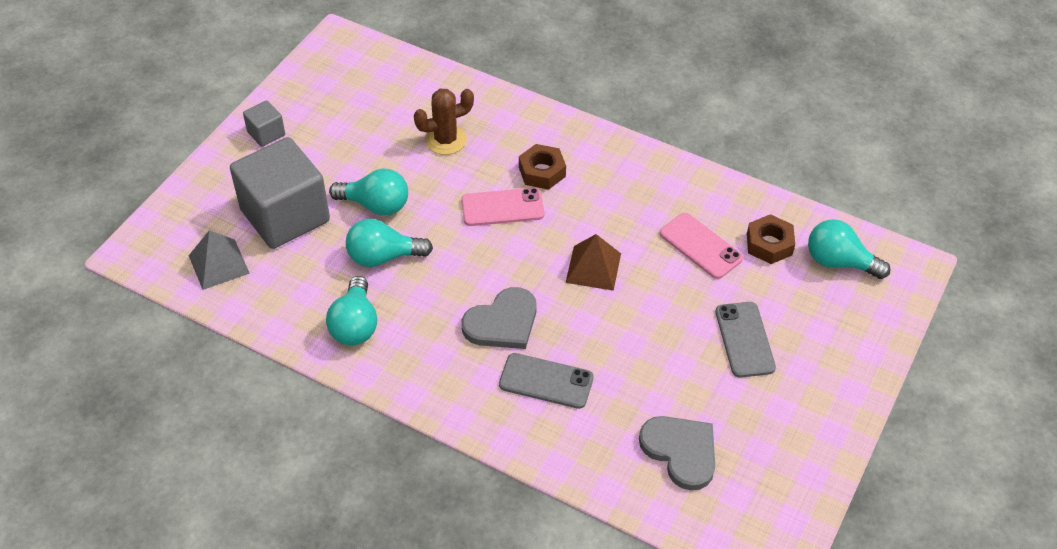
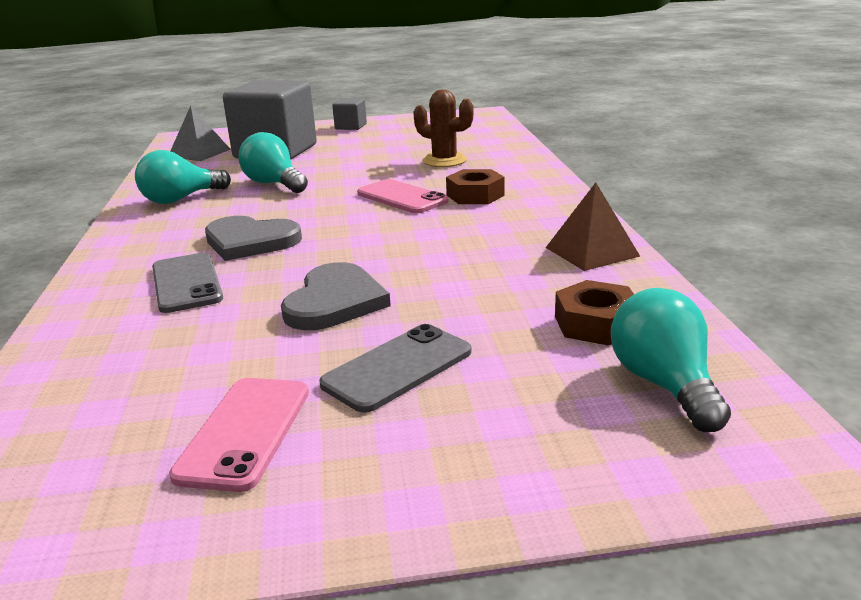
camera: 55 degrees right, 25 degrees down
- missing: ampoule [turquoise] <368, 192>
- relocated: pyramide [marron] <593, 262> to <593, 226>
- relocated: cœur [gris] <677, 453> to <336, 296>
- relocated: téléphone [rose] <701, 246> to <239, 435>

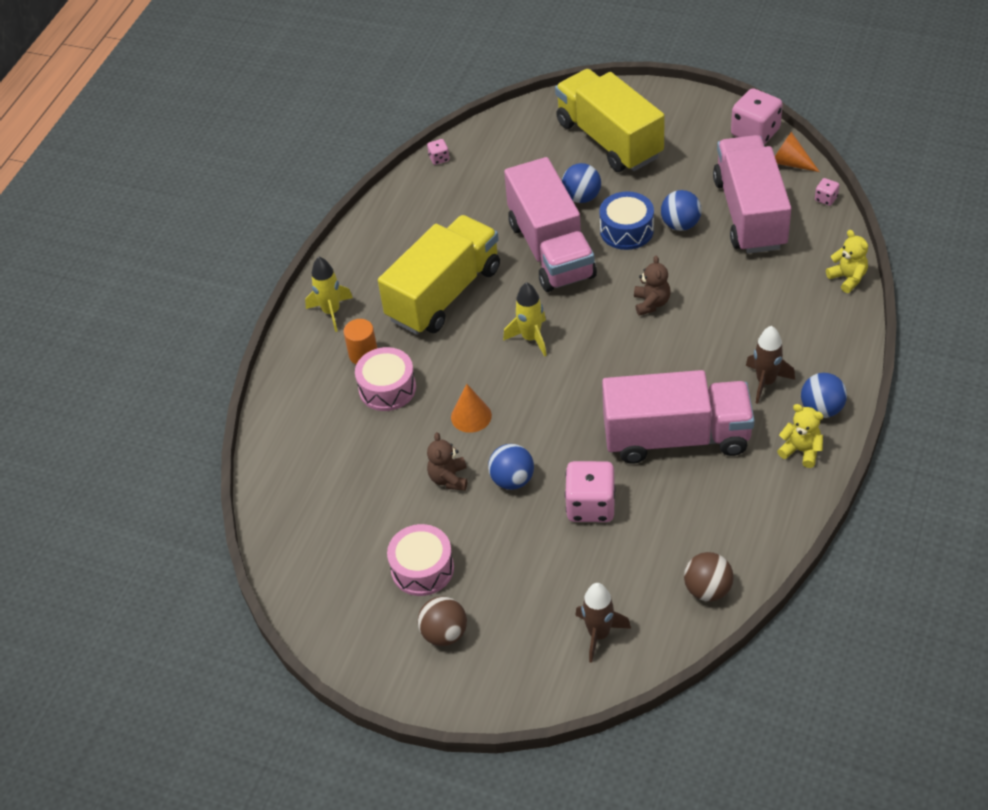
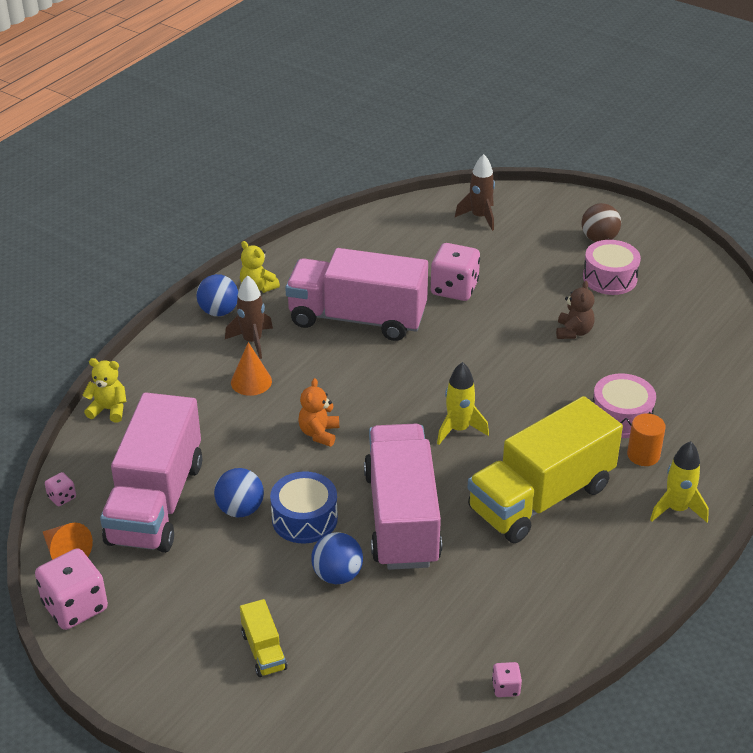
camera: 170 degrees left, 10 degrees down
- relocated: cône [orange] <471, 408> to <251, 369>
- missing: balle [bleu] <511, 467>
- size: camion [jaune] <610, 120> = <263, 638> x0.42
- colour: ours en peluche [marron] <652, 286> to ours en peluche [orange] <318, 412>
- missing: balle [marron] <709, 576>
- spun: ours en peluche [jaune] <847, 261> = <104, 390> 120 degrees clockwise

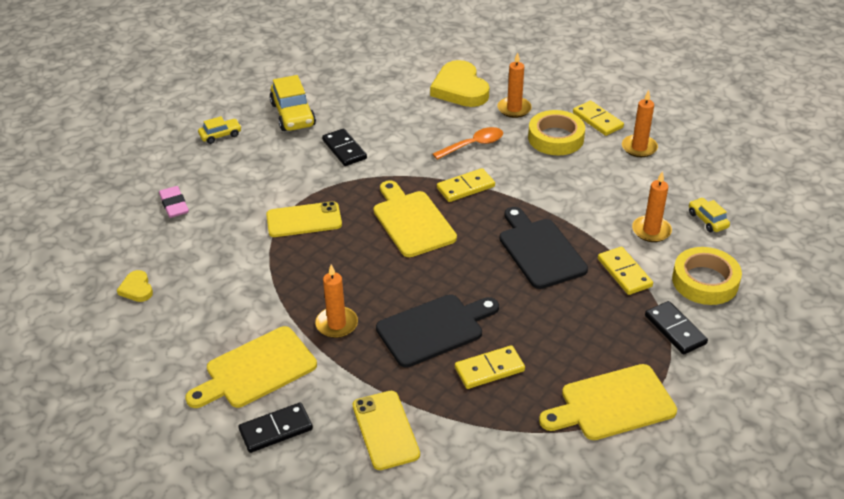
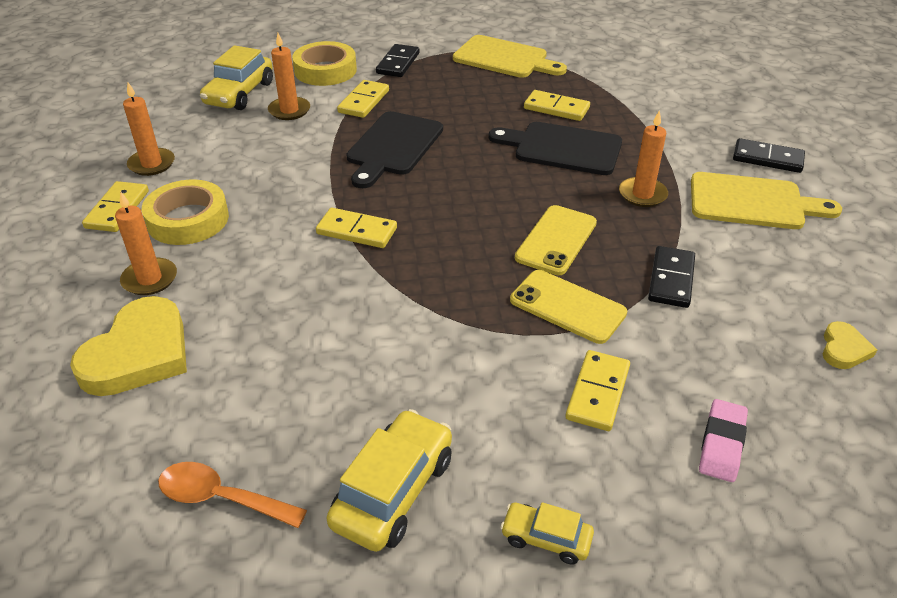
camera: 135 degrees left, 0 degrees up
- relocated: domino [noir] <344, 147> to <671, 277>
- relocated: téléphone [jaune] <386, 430> to <556, 240>
- missing: planche à découper [jaune] <415, 218>
- relocated: cuillère [orange] <468, 143> to <232, 495>
- size: voiture [jaune] <709, 214> = <236, 77> x1.81
- appeared: domino [jaune] <597, 390>

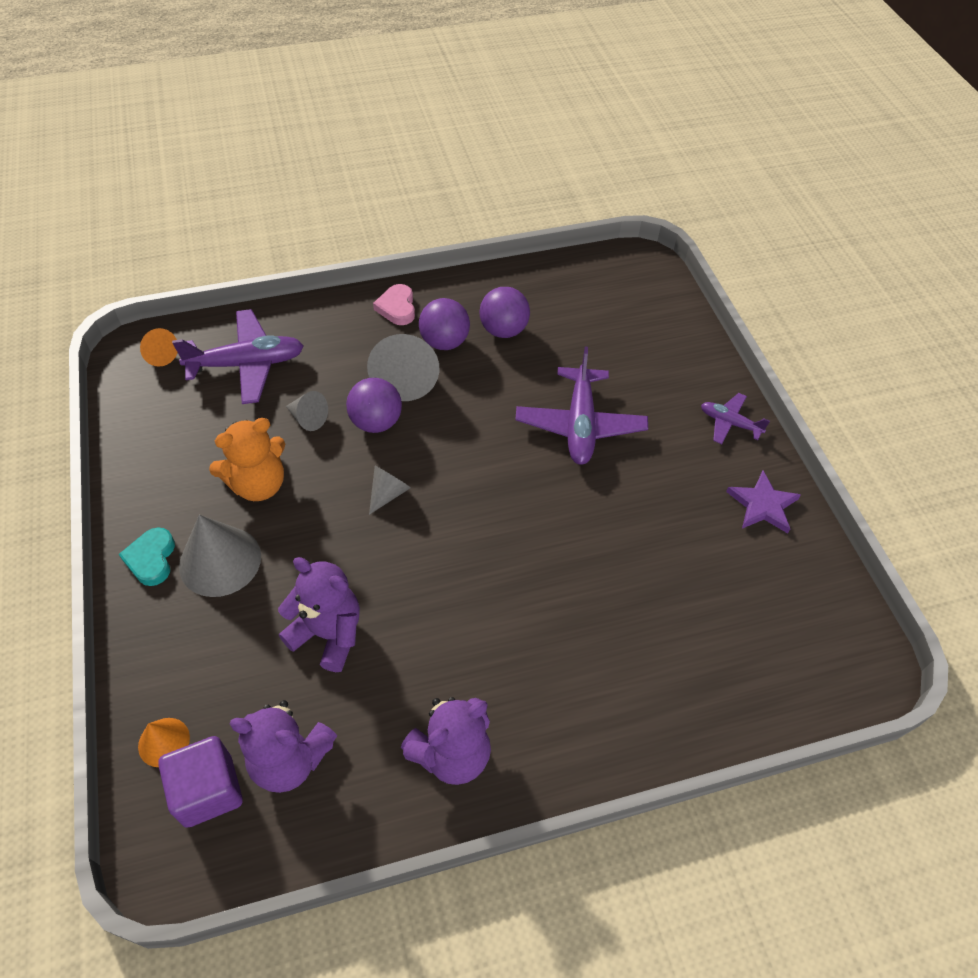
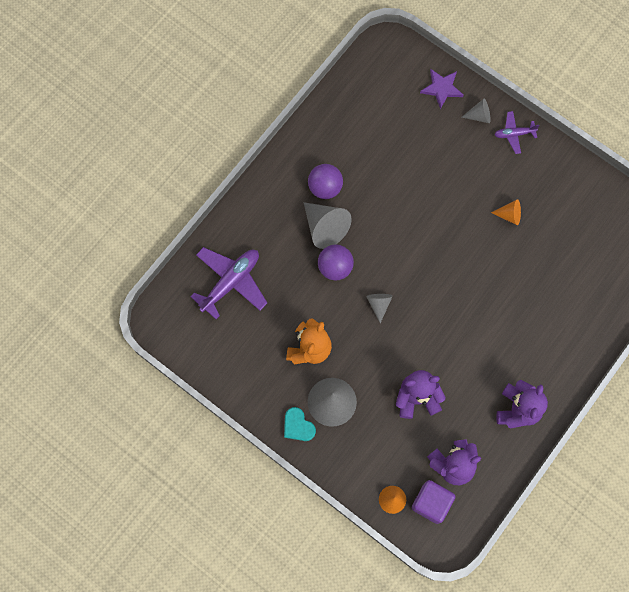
camera: 35 degrees left, 20 degrees up
- relocated: cône [orange] <159, 347> to <506, 212>
- relocated: cône [gris] <307, 411> to <476, 111>
- missing: cœur [rose] <394, 304>
- missing: balle [violet] <504, 312>
- missing: avion [violet] <581, 406>
- relocated: étoile [violet] <763, 502> to <442, 89>

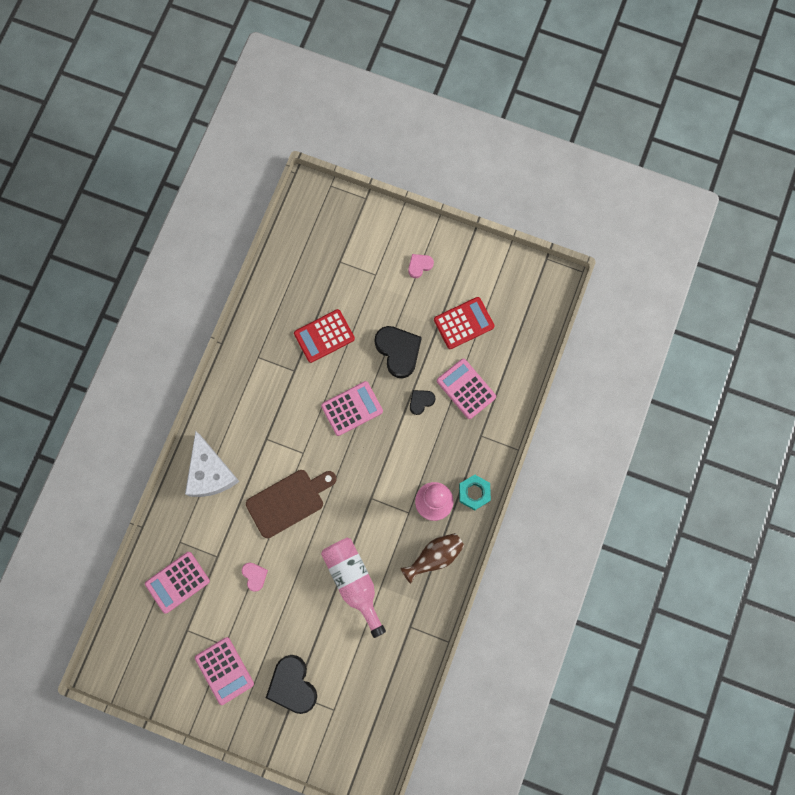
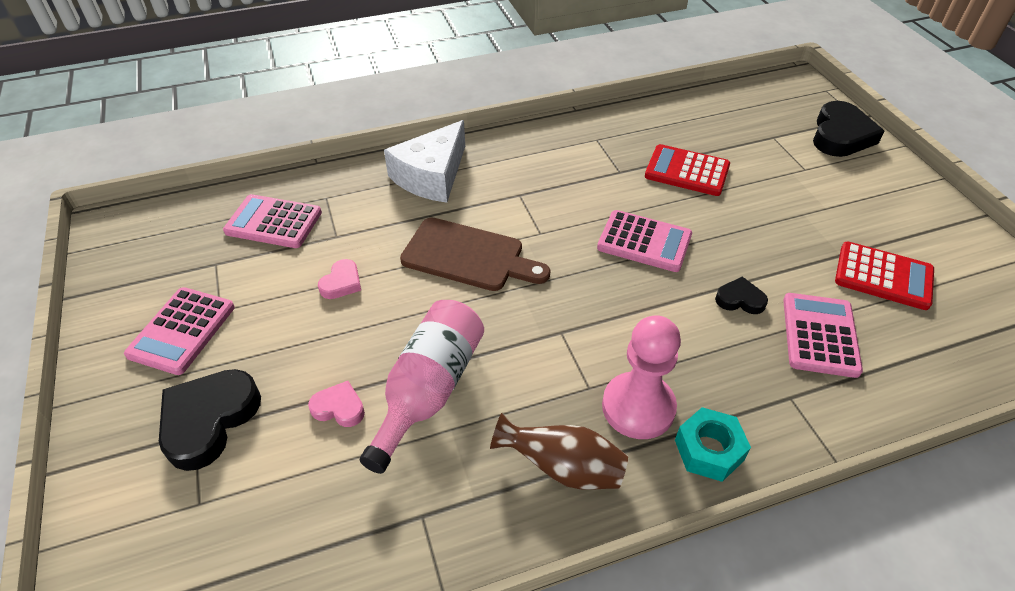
camera: 50 degrees right, 30 degrees down
- relocated: cœur [noir] <398, 352> to <849, 129>
- relocated: cœur [rose] <421, 266> to <336, 404>

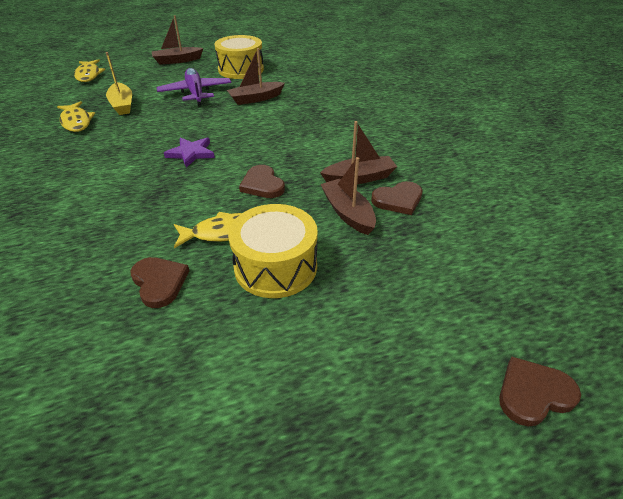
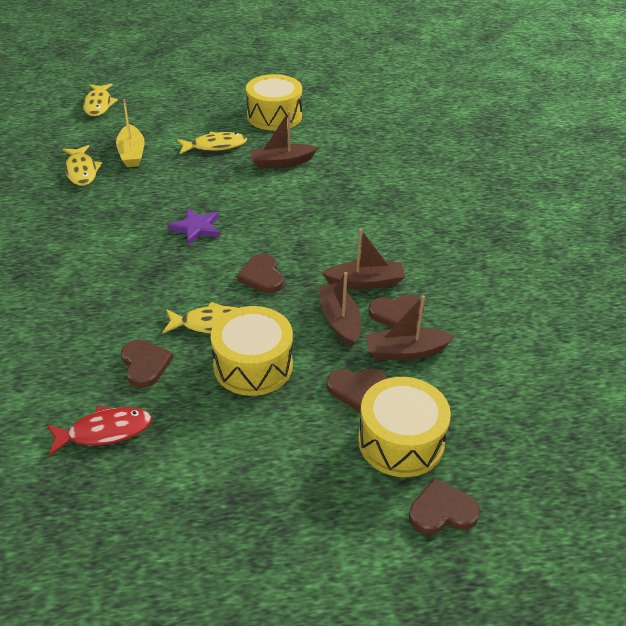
camera: 10 degrees right, 0 degrees up
- relocated: bateau [marron] <177, 40> to <410, 327>
- exchanged: avion [violet] <193, 87> to poisson [jaune] <212, 143>
- appeared: poisson [rouge] <99, 431>
- appeared: cœur [marron] <357, 390>
- appeared: tambour [jaune] <404, 427>

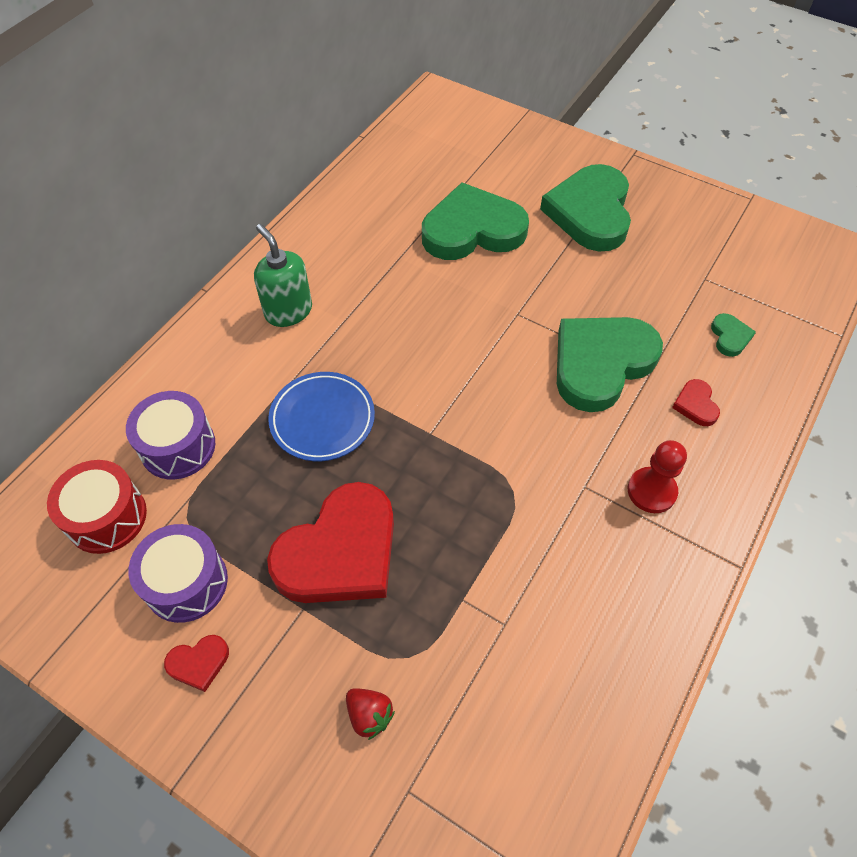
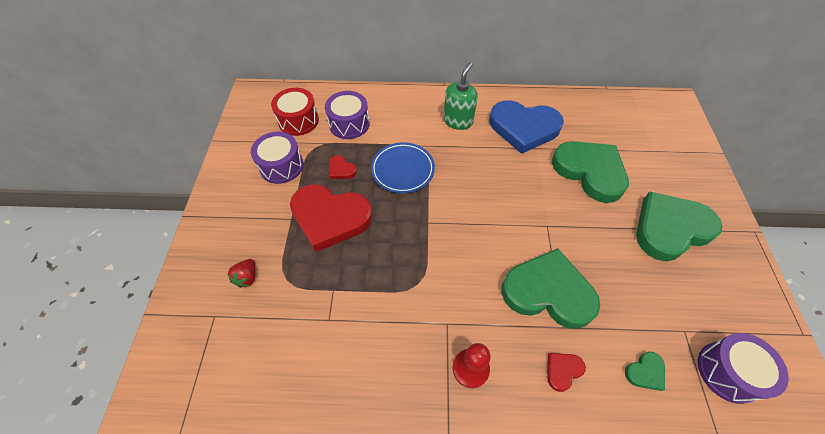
camera: 60 degrees right, 0 degrees up
- relocated: cœur [rouge] <196, 663> to <343, 167>
- appeared: cœur [bleu] <526, 127>
- appeared: tambour [violet] <743, 368>

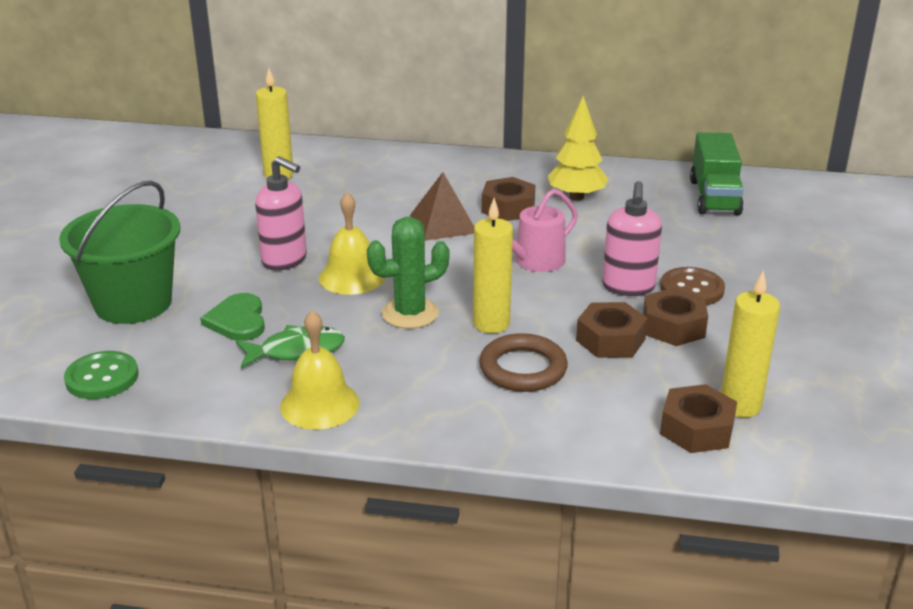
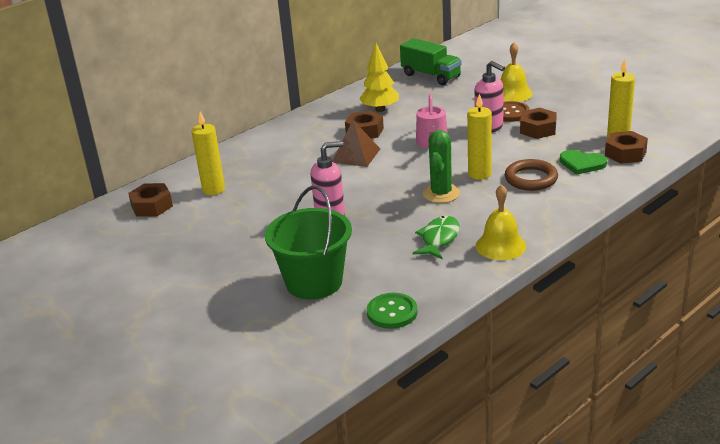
camera: 50 degrees left, 0 degrees up
- relocated: cœur [vert] <232, 317> to <583, 162>
- relocated: cloche [jaune] <352, 243> to <517, 72>
- relocated: écrou [marron] <612, 330> to <150, 200>

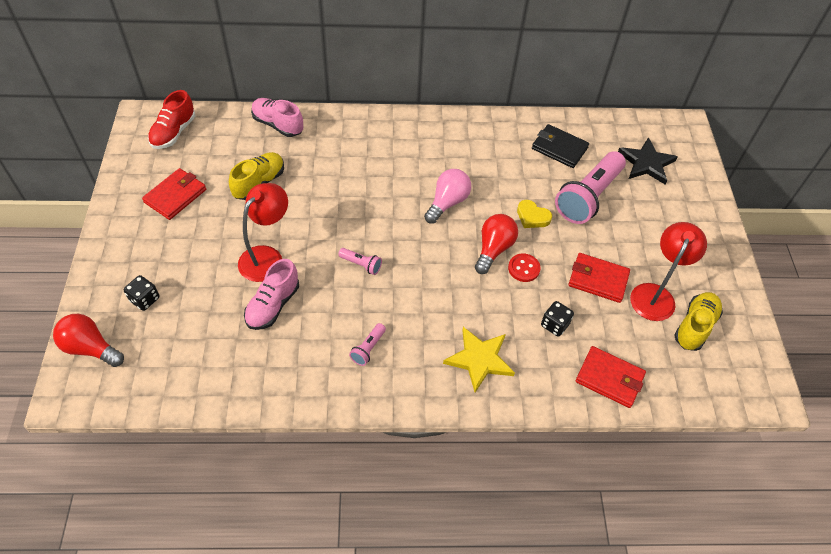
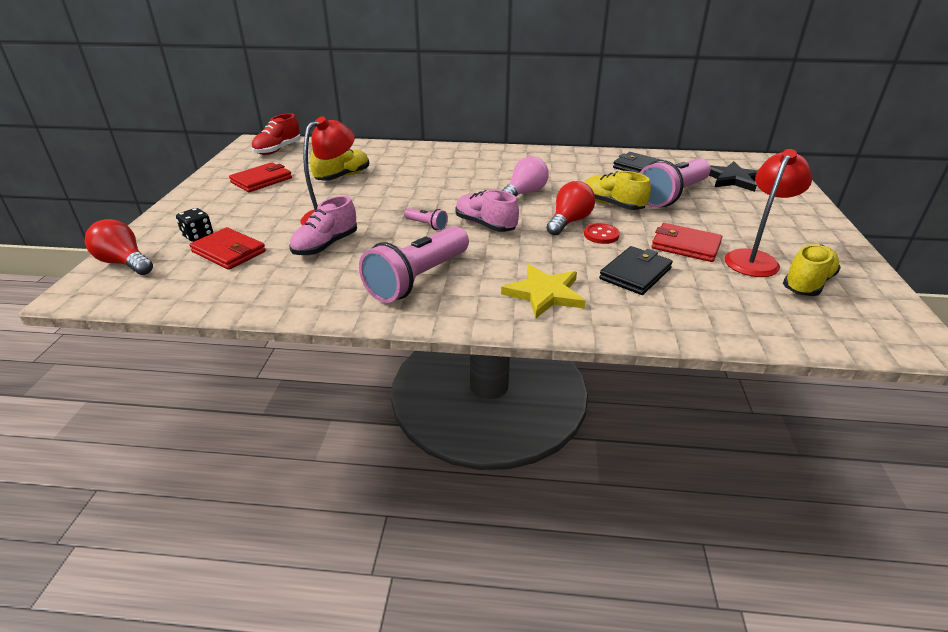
camera: 10 degrees right, 20 degrees down
- relocated: chaussure [rose] <277, 117> to <487, 211>
- size: lampe de poche [rose] <367, 344> = <414, 264> x2.33
- exchanged: cœur [jaune] <534, 214> to chaussure [jaune] <618, 190>
- exchanged: dé [noir] <557, 319> to portefeuille [noir] <636, 270>
- relocated: portefeuille [rouge] <611, 377> to <227, 248>

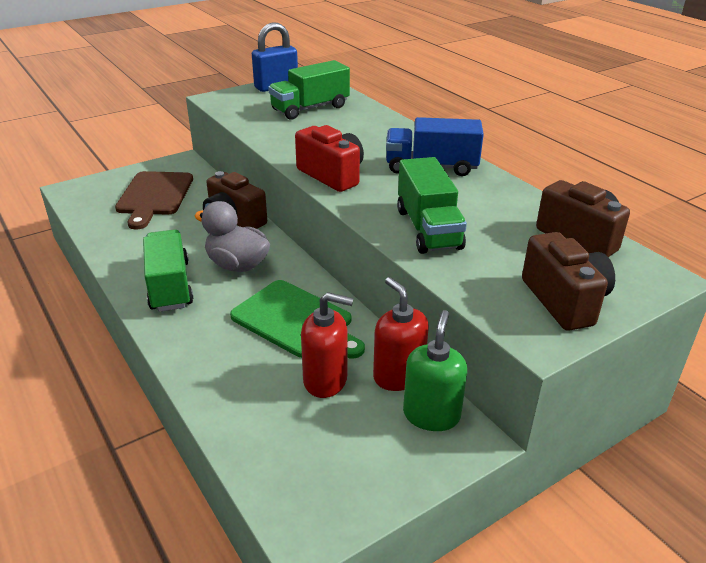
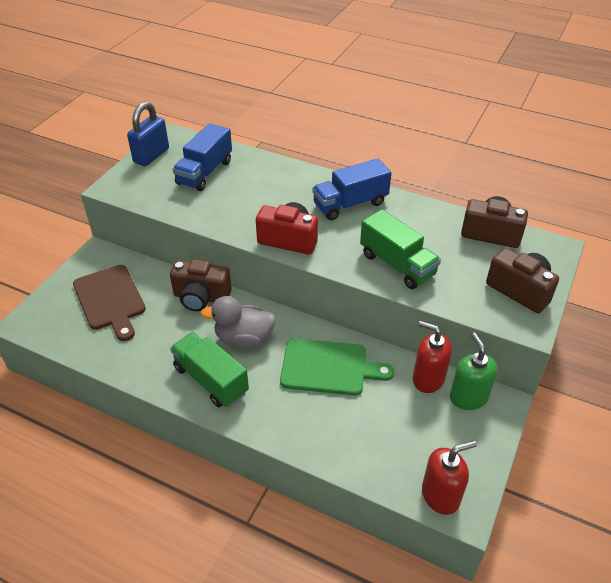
camera: 30 degrees left, 10 degrees up
- colour: camion [vert] <309, 90> to camion [bleu] <202, 157>
- relocated: distributeur de savon [rouge] <327, 345> to <449, 478>

